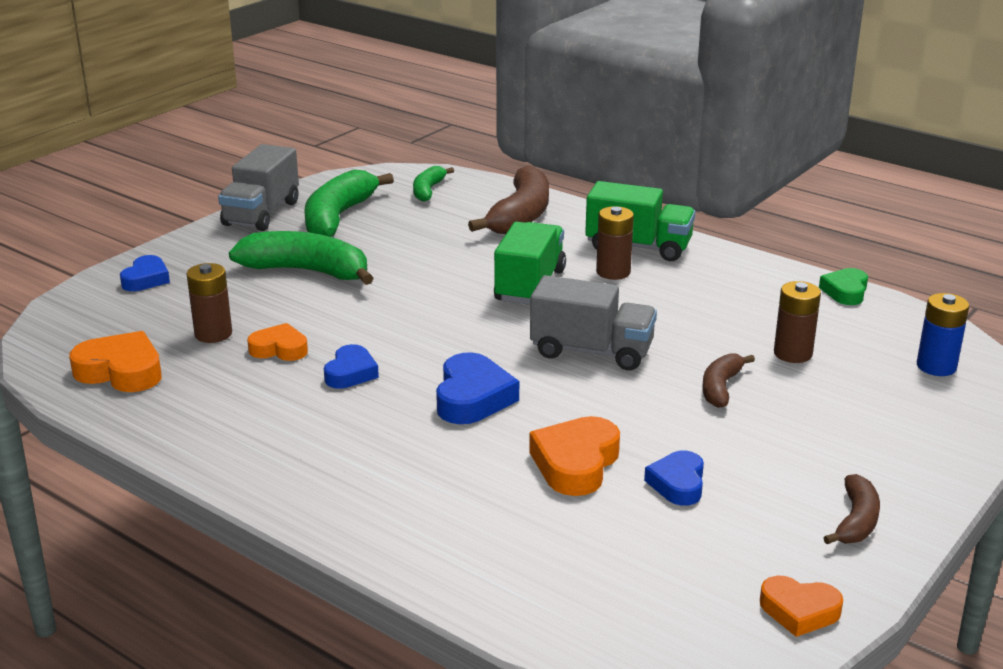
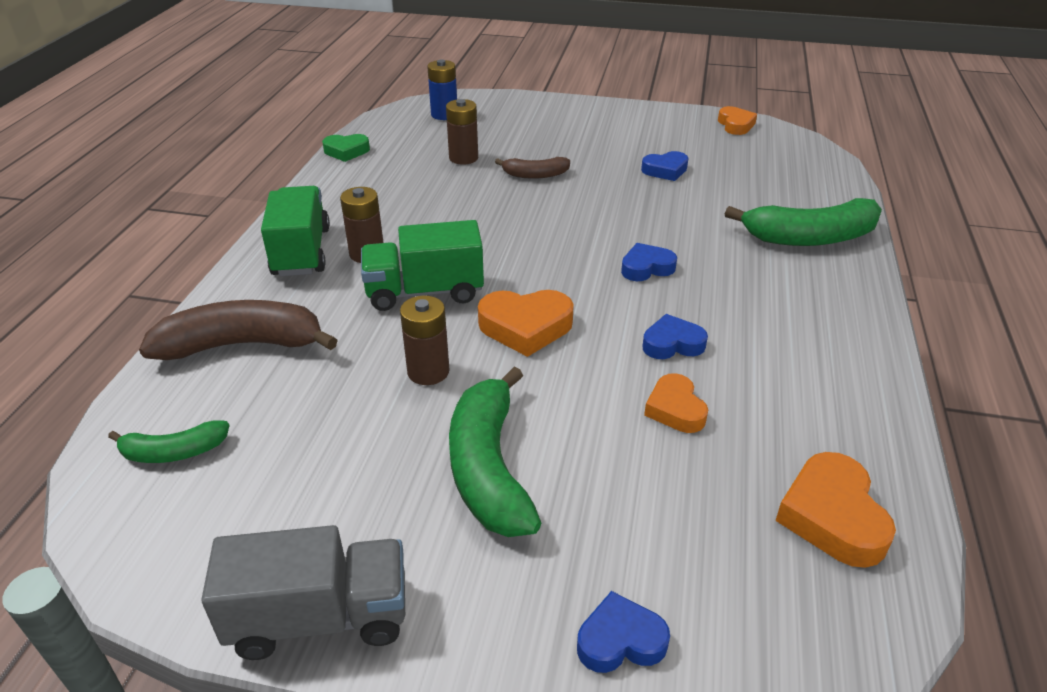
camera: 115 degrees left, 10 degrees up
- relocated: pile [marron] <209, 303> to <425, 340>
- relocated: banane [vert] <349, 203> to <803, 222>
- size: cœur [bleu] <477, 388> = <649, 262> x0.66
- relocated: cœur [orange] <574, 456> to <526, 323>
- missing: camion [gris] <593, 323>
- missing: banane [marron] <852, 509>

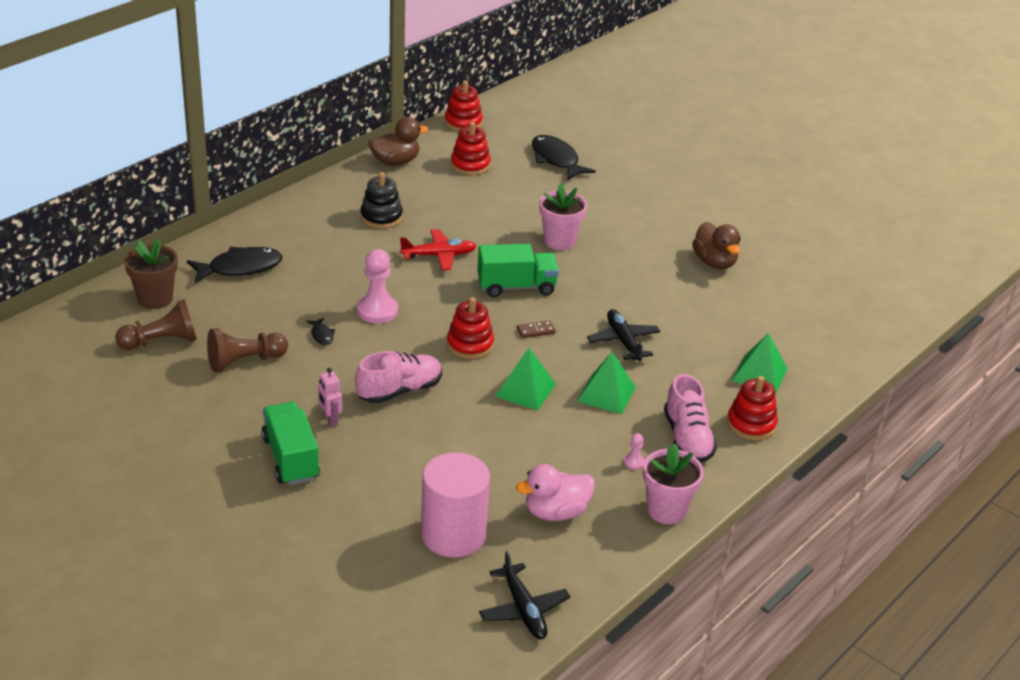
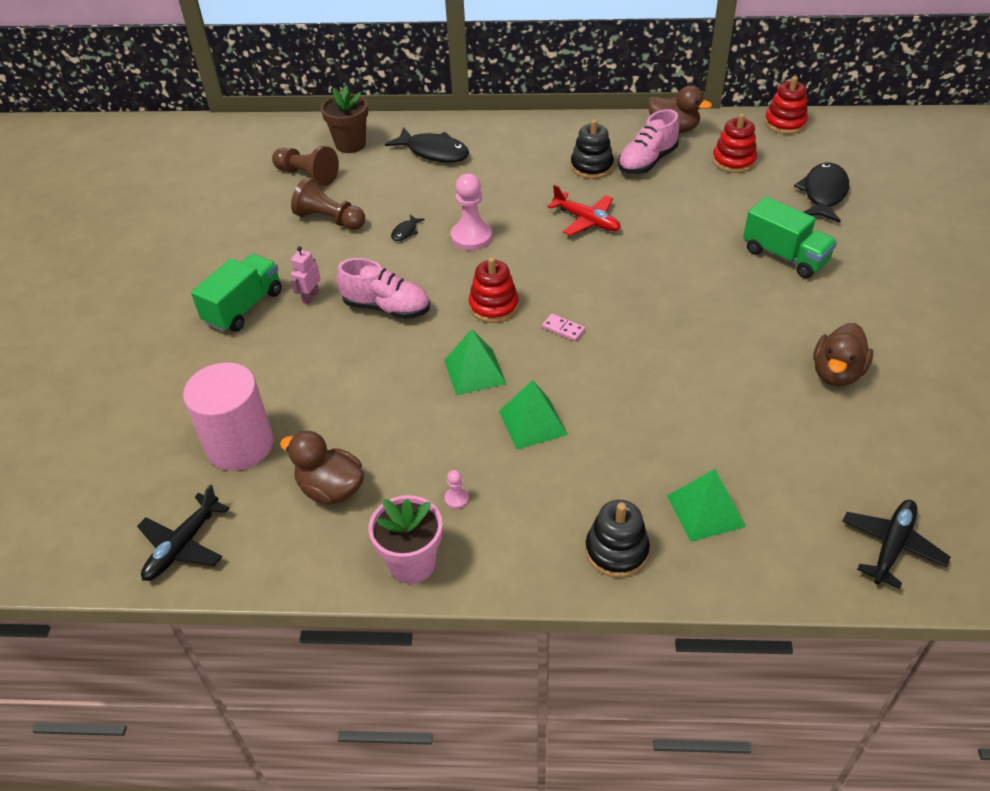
camera: 55 degrees right, 10 degrees up
- relocated: camion [vert] <518, 270> to <790, 237>
- colour: canard [rose] <555, 492> to canard [marron] <322, 468>
- colour: domino [marron] <536, 329> to domino [rose] <563, 327>
- missing: pot de fleurs [rose] <563, 216>
- relocated: avion [noir] <624, 335> to <896, 544>
- relocated: chaussure [rose] <690, 418> to <648, 141>
- colour: jouet à empiler [rouge] <752, 408> to jouet à empiler [noir] <617, 539>

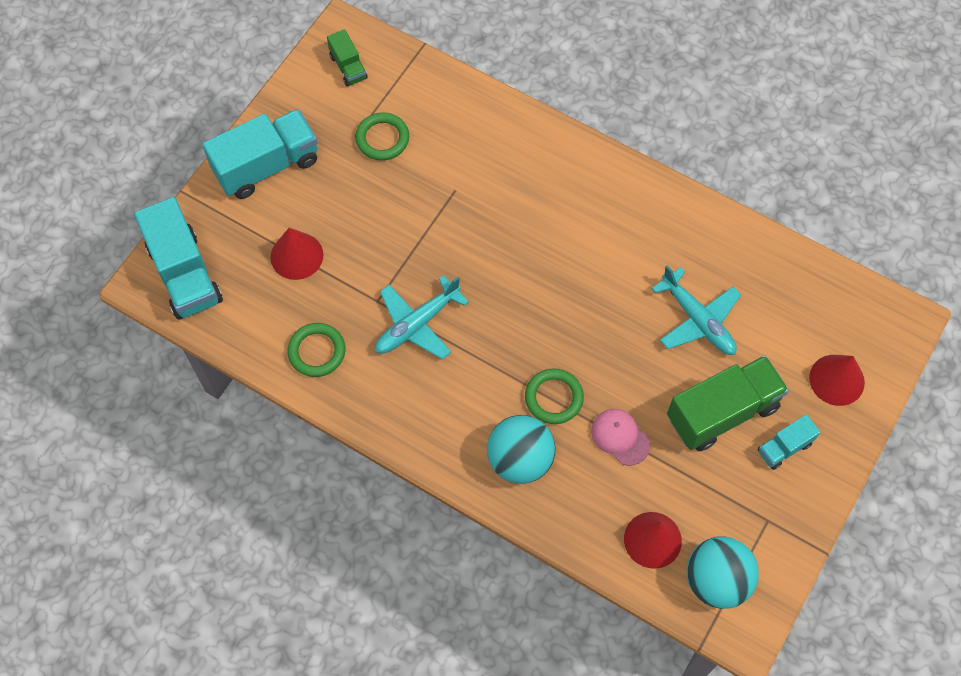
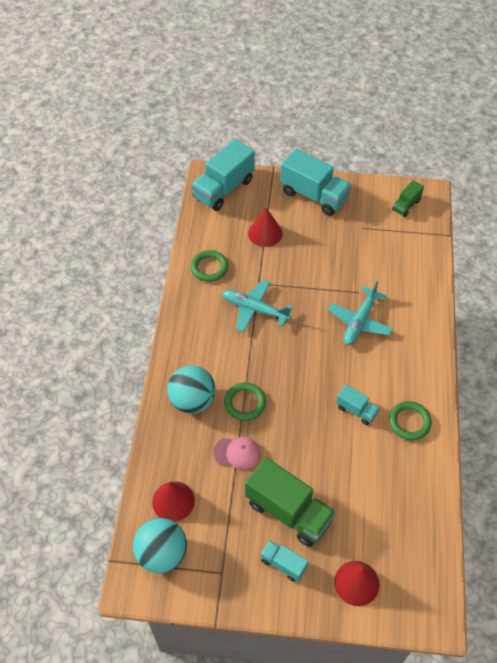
camera: 65 degrees right, 10 degrees down
- relocated: anneau [vert] <382, 136> to <410, 420>
- spun: casquette [rose] <621, 437> = <237, 453> 75 degrees clockwise
- relocated: avion [turquoise] <696, 310> to <360, 313>
- appeared: camion [turquoise] <358, 404>

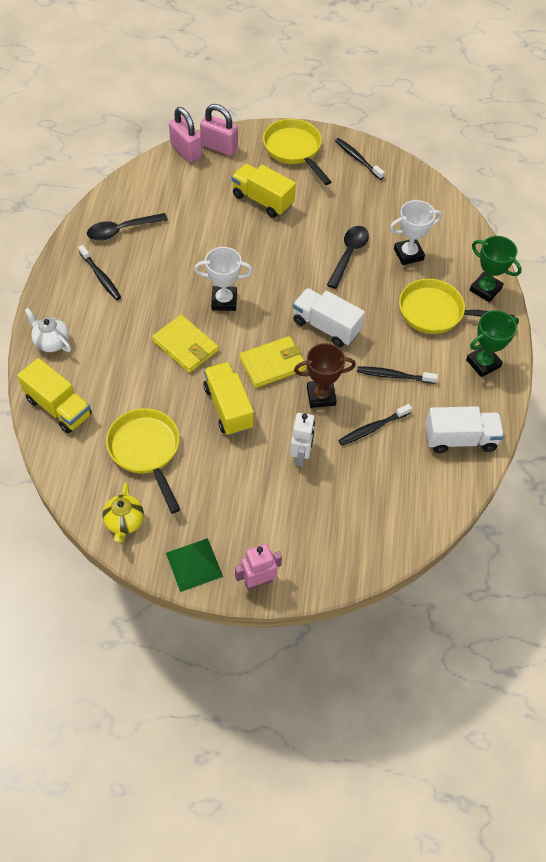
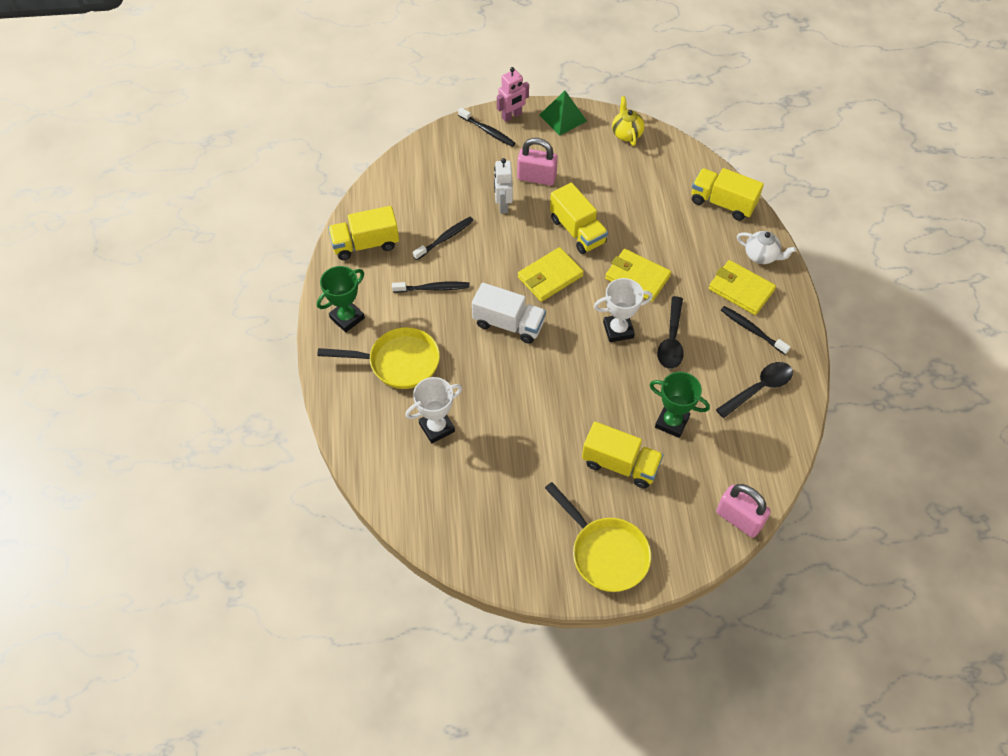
camera: 170 degrees right, 0 degrees up
- missing: poêle [jaune] <143, 461>
- relocated: cadenas [rose] <219, 130> to <537, 162>
- missing: trophée [marron] <325, 375>
- relocated: cuillère [noir] <348, 257> to <670, 332>
- relocated: brosse à dents [noir] <360, 159> to <487, 127>
- colour: camion [blanc] <464, 429> to camion [jaune] <363, 233>
- relocated: trophée [vert] <496, 269> to <680, 405>
- appeared: portefeuille [jaune] <742, 287>

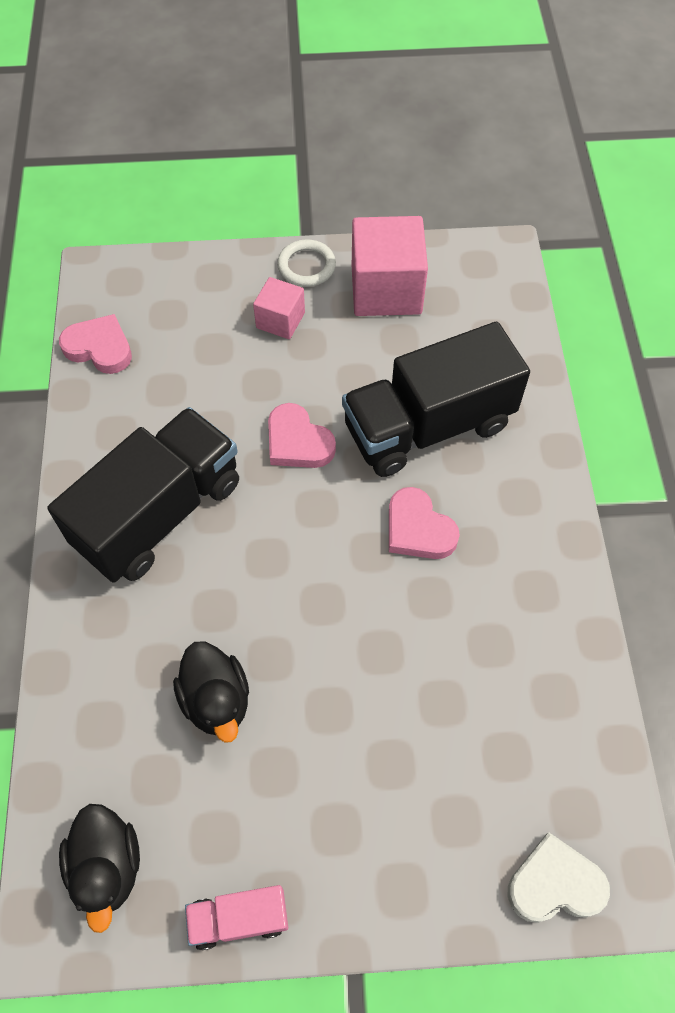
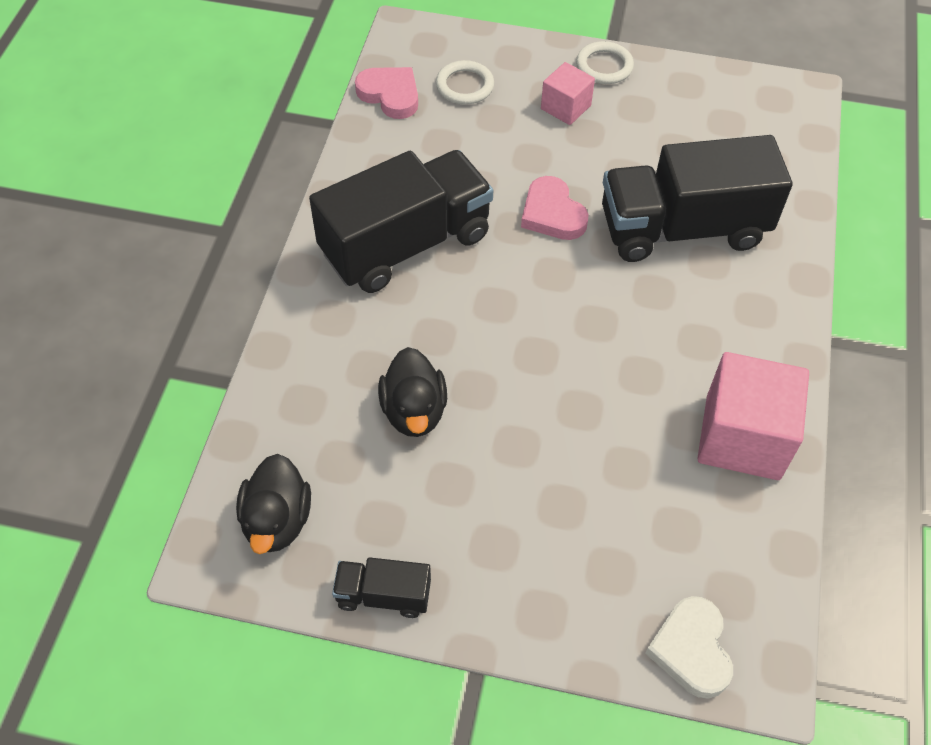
camera: 15 degrees right, 5 degrees down
- colour: camion [rose] <236, 917> to camion [noir] <381, 587>
- relocated: cube [rose] <390, 266> to <753, 416>
- missing: cœur [rose] <424, 523>
- spun: cœur [blanc] <559, 877> = <689, 647> 105 degrees counterclockwise
- appeared: anneau [blanc] <465, 82>

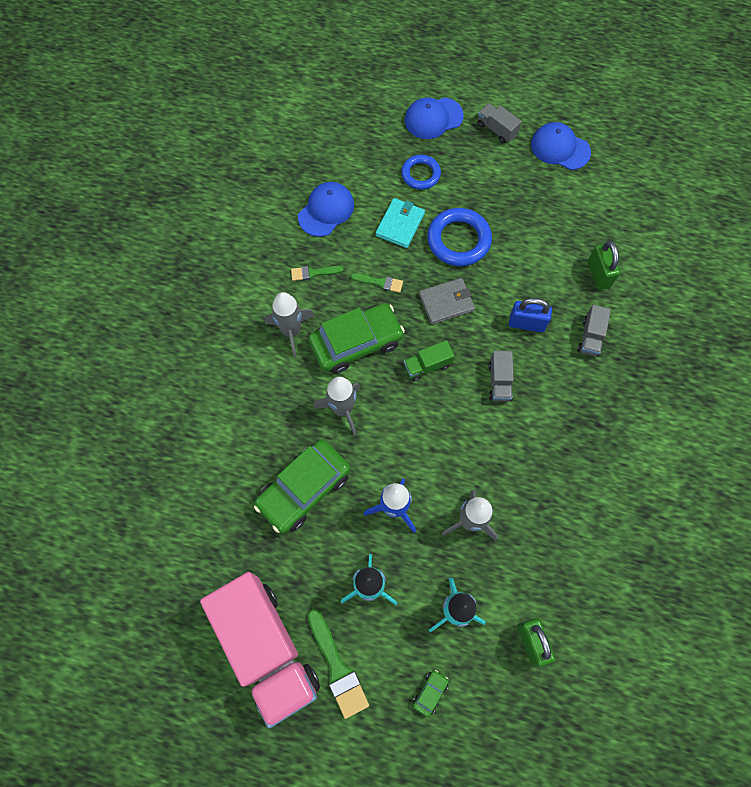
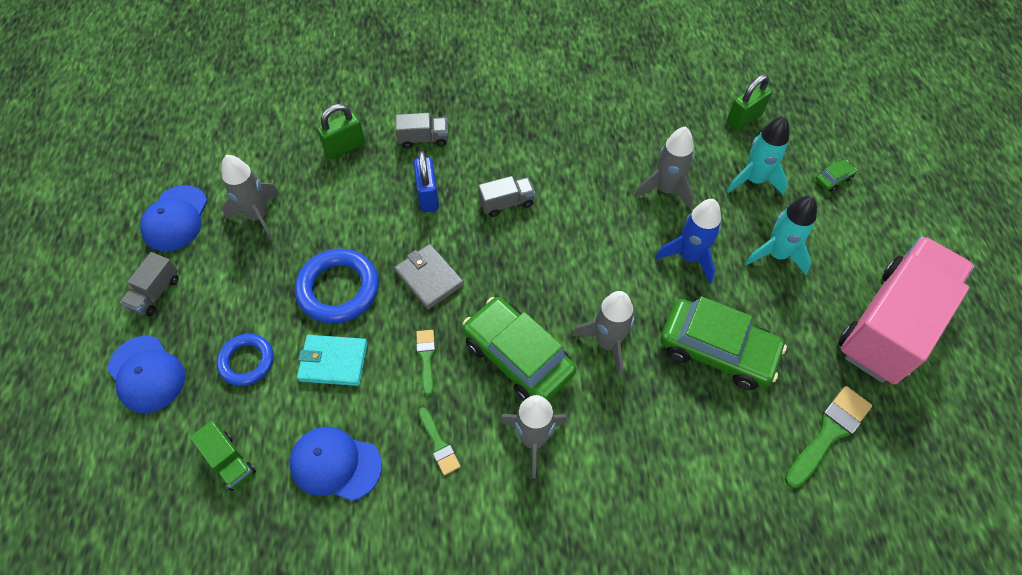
camera: 110 degrees left, 10 degrees down
- relocated: pinceau [vert] <338, 664> to <828, 437>
- relocated: camion [vert] <429, 360> to <223, 456>
- spun: voiture [vert] <431, 693> = <836, 176> 135 degrees clockwise
- appeared: fusée [gris] <251, 197>

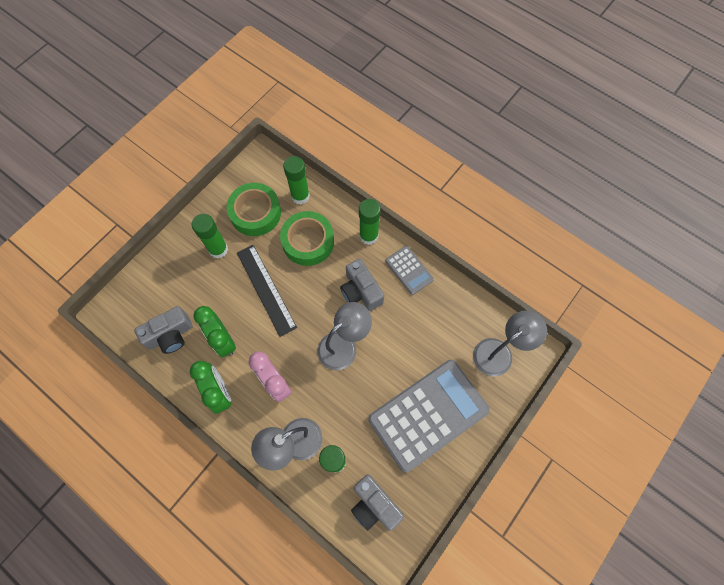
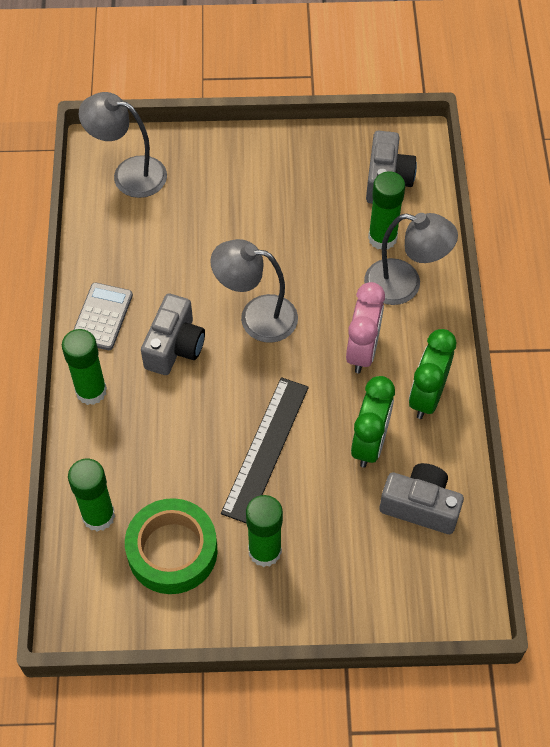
camera: 130 degrees left, 10 degrees down
- missing: ruban adhésif [vert] <307, 238>
- missing: calculatrice [gris] <429, 416>

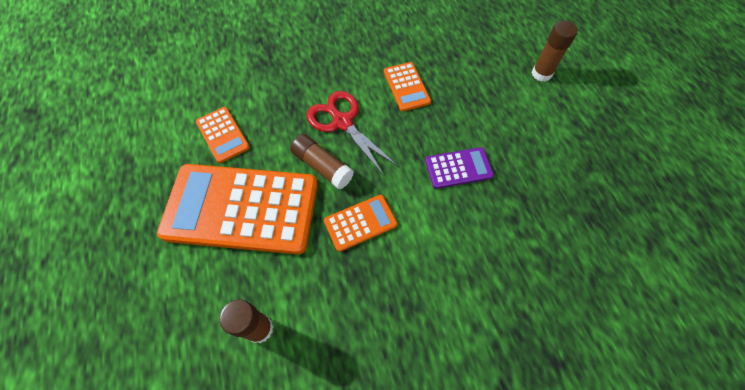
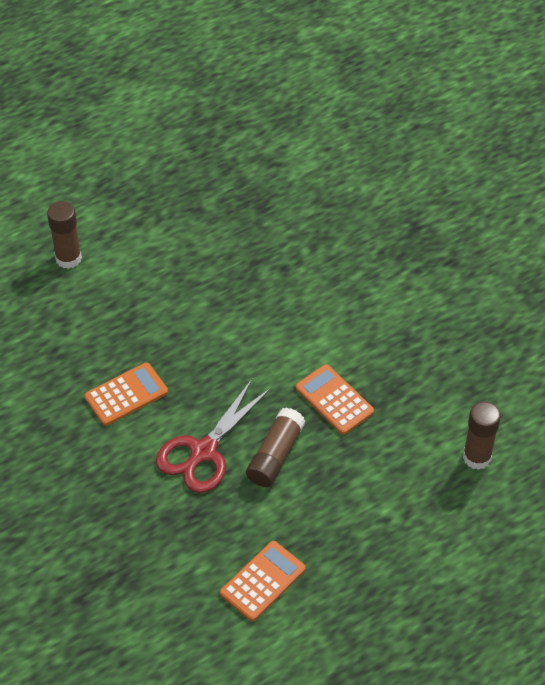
camera: 105 degrees left, 10 degrees down
- missing: calculatrice [orange] <237, 209>
- missing: calculatrice [violet] <459, 168>

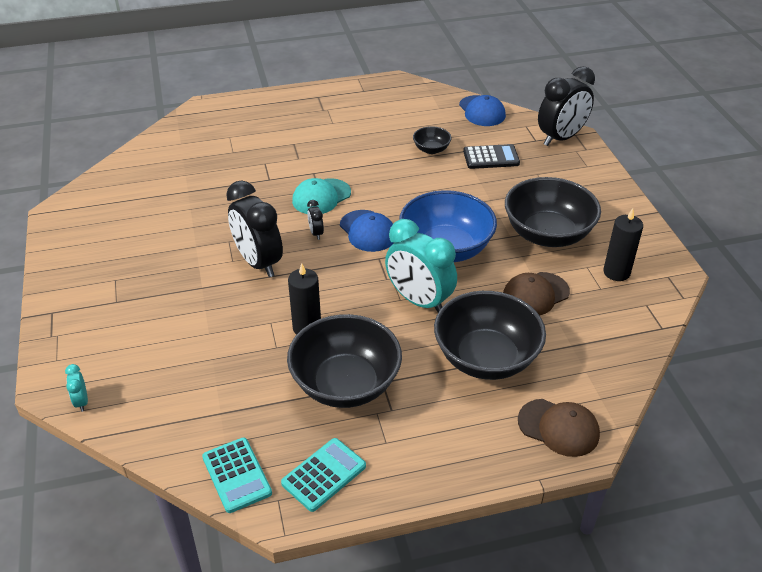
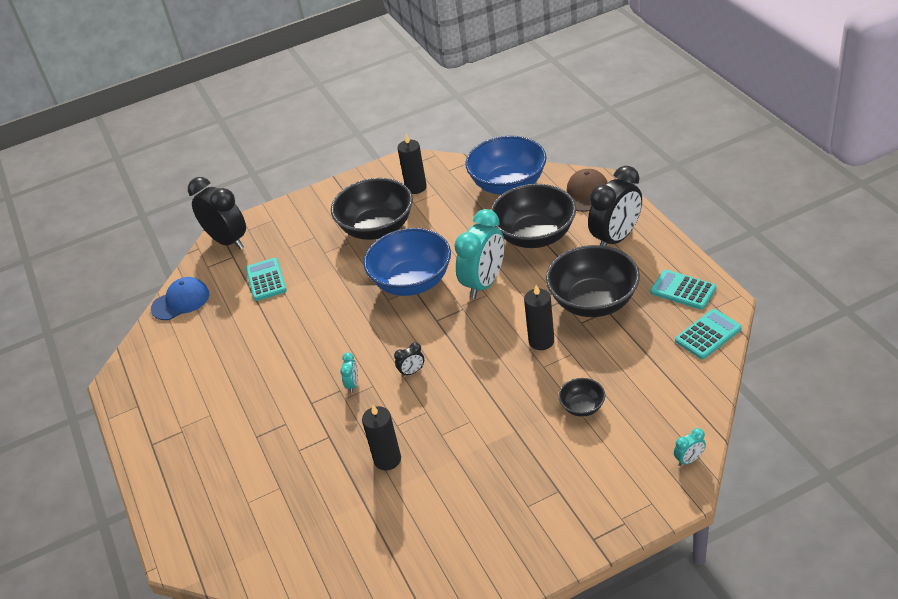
camera: 95 degrees left, 0 degrees up
- relocated: réveil [noir] <254, 229> to <615, 206>
- exchanged: casquette [turquoise] <321, 196> to réveil [turquoise] <349, 373>
- missing: casquette [bleu] <367, 231>
- relocated: bol [noir] <432, 140> to <581, 397>
- colour: calculatrice [noir] <491, 156> to calculatrice [turquoise] <266, 279>
- missing: casquette [marron] <536, 294>
- appeared: bougie [noir] <381, 437>
- appeared: bol [bleu] <505, 165>

